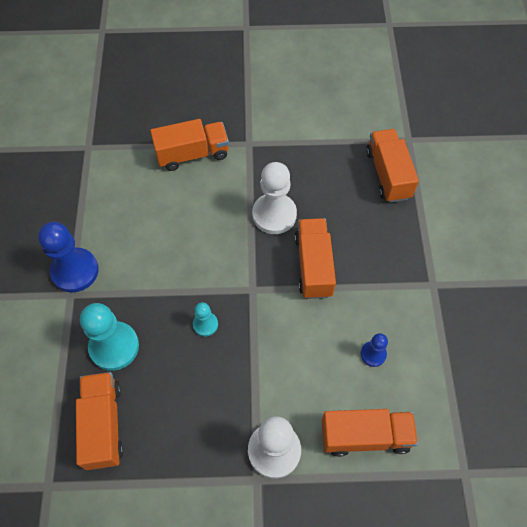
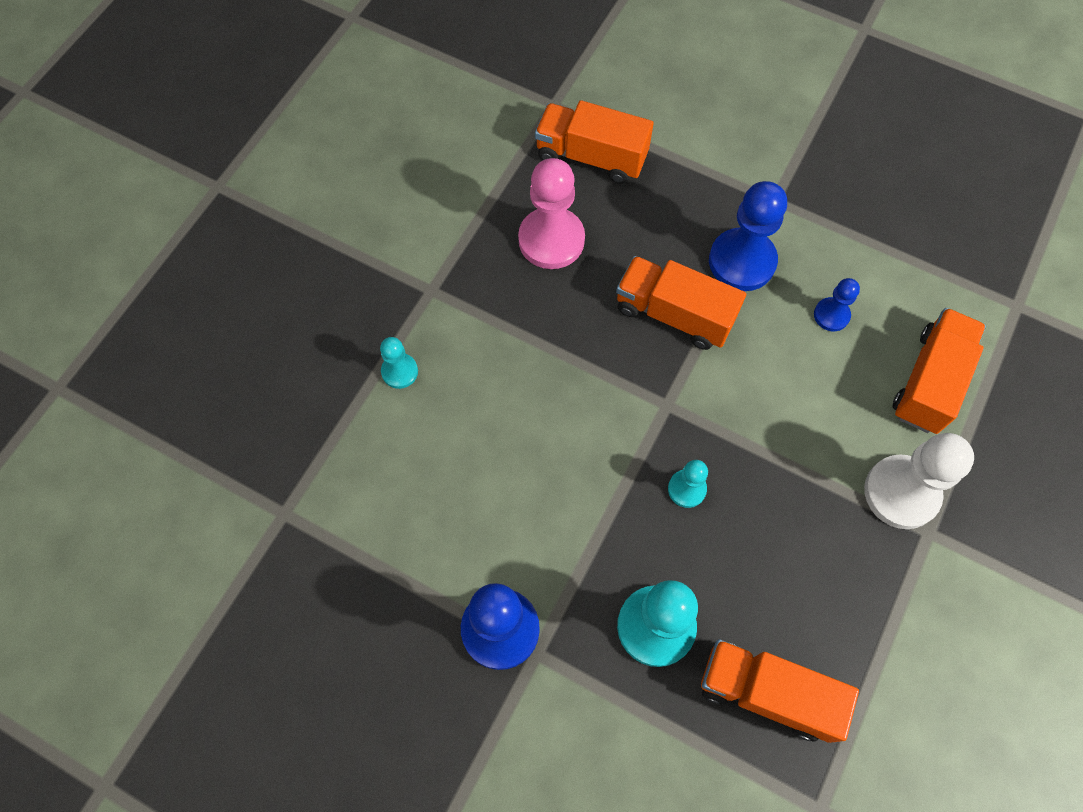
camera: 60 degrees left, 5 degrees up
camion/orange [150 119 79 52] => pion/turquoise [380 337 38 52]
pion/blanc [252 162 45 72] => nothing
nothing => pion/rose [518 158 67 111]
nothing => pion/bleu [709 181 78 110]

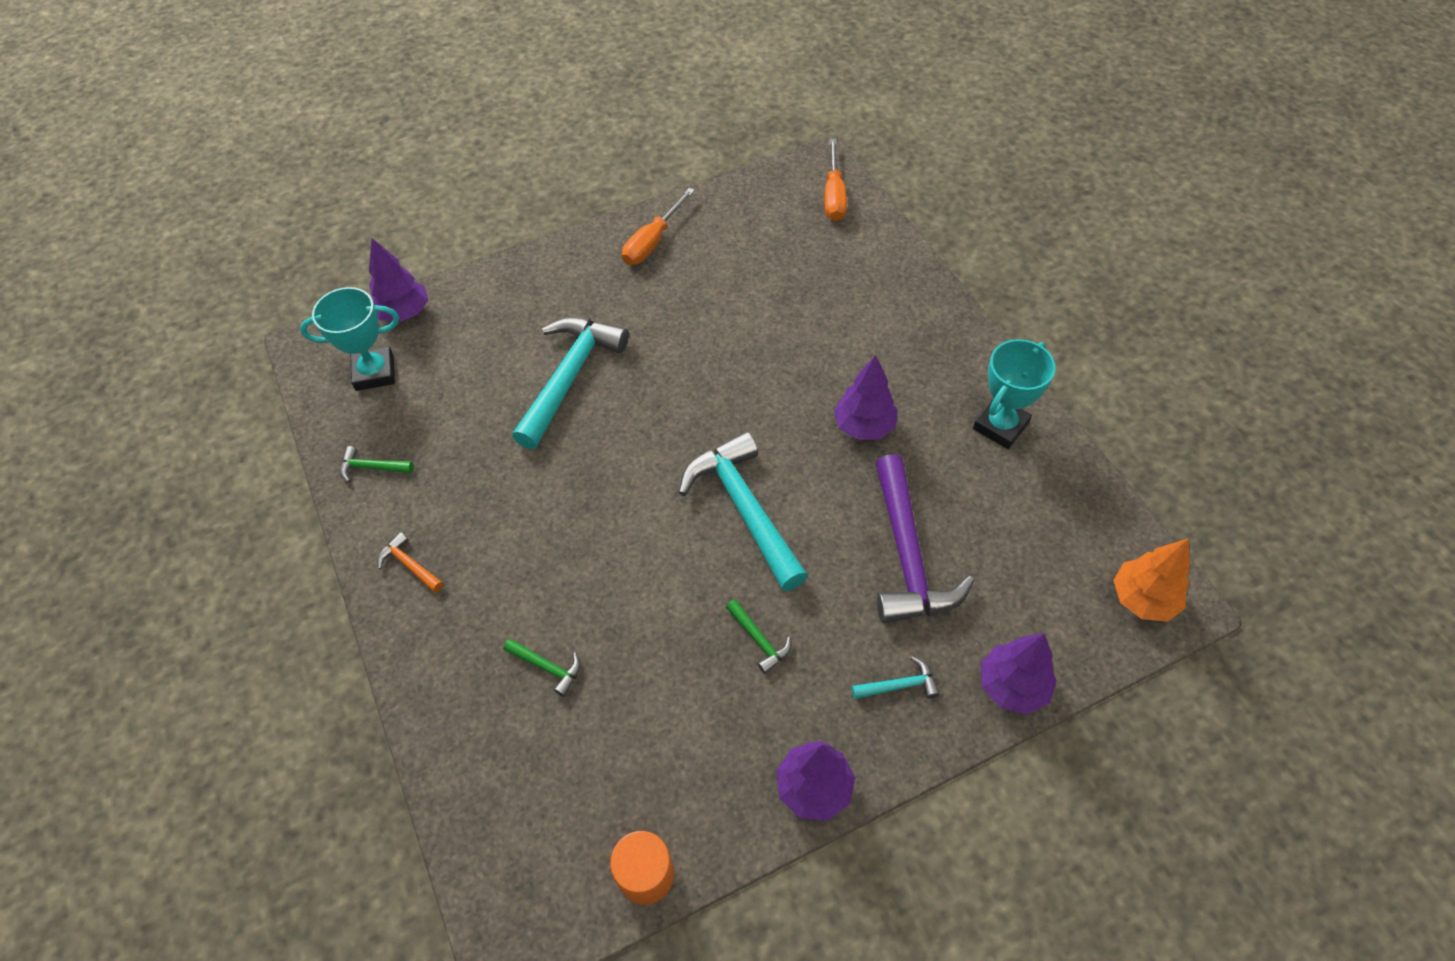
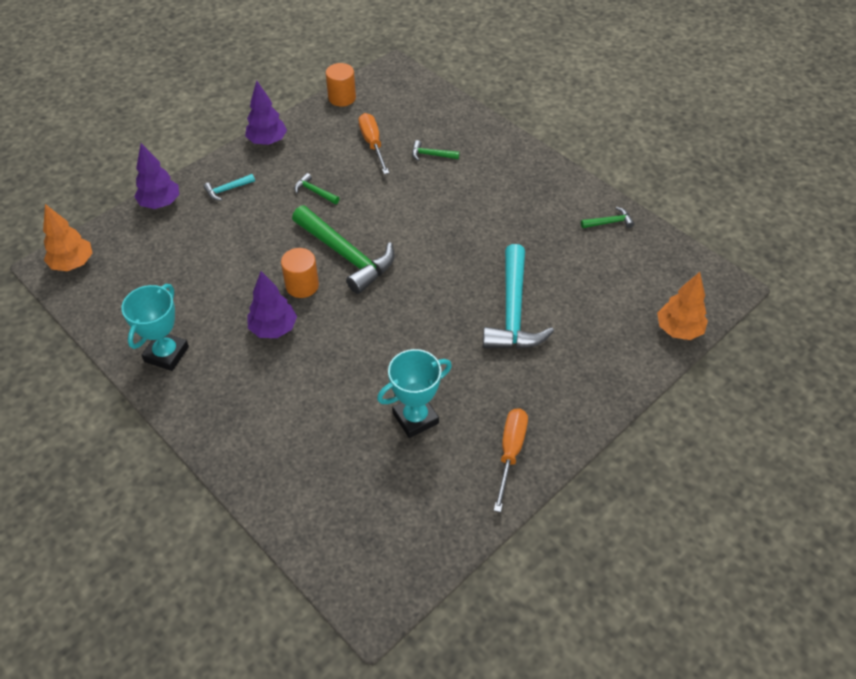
camera: 160 degrees right, 5 degrees down
trophée/turquoise [300 287 99 104] => trophée/turquoise [377 349 75 89], shifted
arbre/violet [369 238 59 84] => arbre/orange [657 272 51 68]
marteau/orange [377 532 66 61] => nothing
marteau/turquoise [678 432 130 159] => marteau/vert [292 206 103 88]
tournevis/orange [824 139 23 82] => tournevis/orange [359 113 30 61], shifted
marteau/violet [875 454 99 169] => nothing
nothing => cylindre/orange [281 248 38 50]

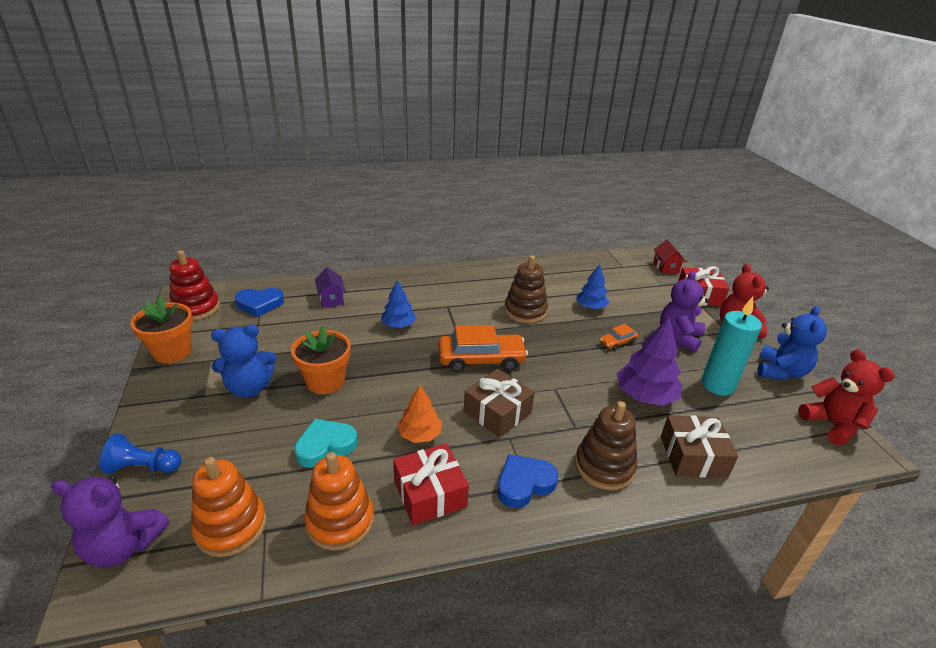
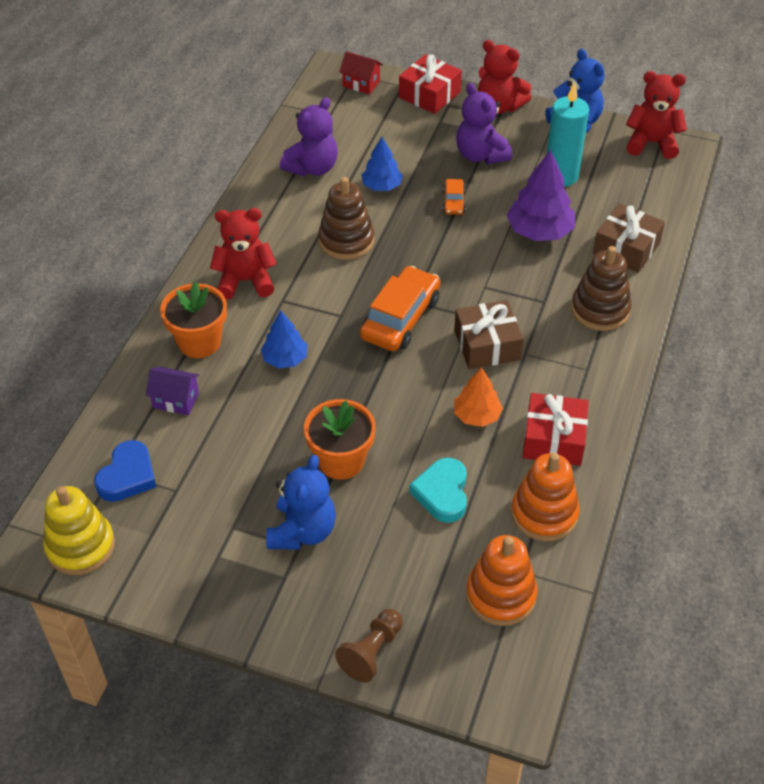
camera: 55 degrees left, 15 degrees up
ours en peluche/violet [51 475 118 93] => ours en peluche/violet [280 97 58 79], shifted
pion/bleu [100 433 81 41] => pion/marron [335 609 68 74]
pot de fleurs/orange [130 297 63 66] => pot de fleurs/orange [160 281 67 77], shifted
jouet à empiler/rouge [170 250 50 71] => jouet à empiler/jaune [43 486 72 89]
cœur/bleu [497 454 61 54] => nothing
nothing => ours en peluche/rouge [210 208 67 92]

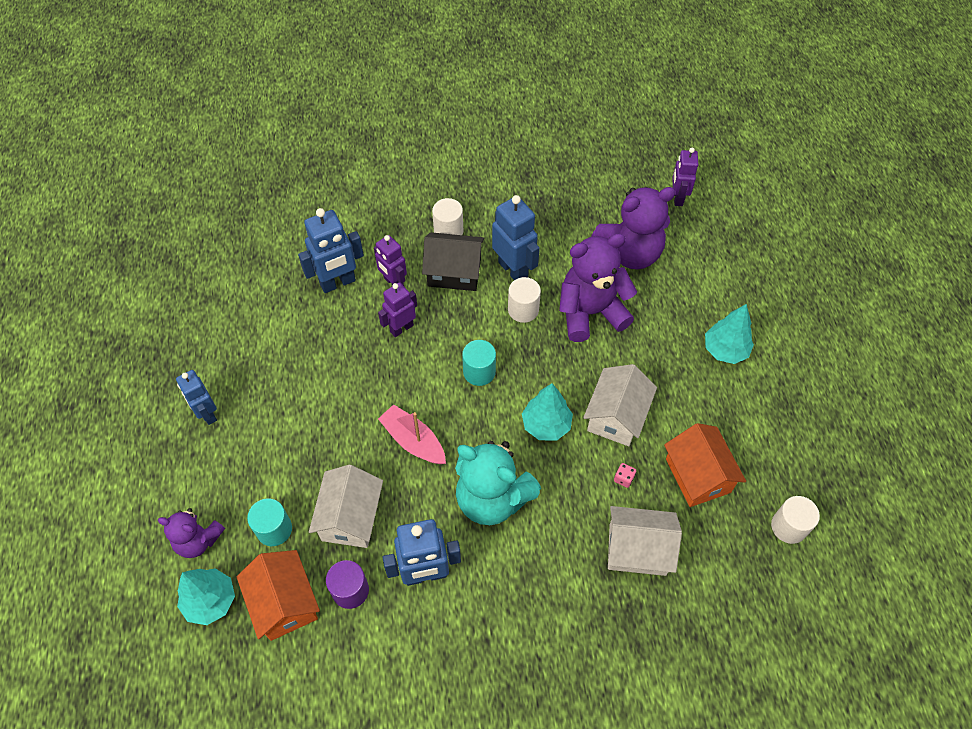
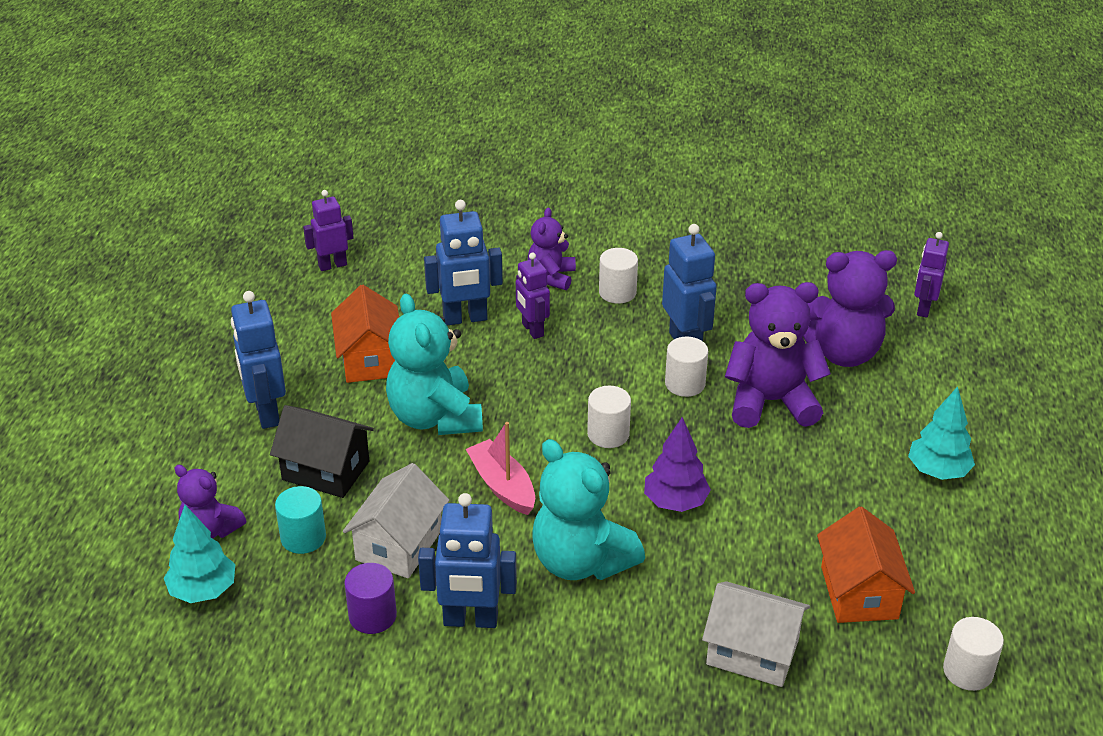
camera: 15 degrees right, 20 degrees down
robot/bleu [176 370 41 55] => robot/bleu [231 291 55 138], x1.51
maison/orange [237 550 83 91] => maison/orange [331 285 68 98], shifted
robot/violet [378 282 39 55] => robot/violet [303 190 51 81], shifted
maison/noir [422 232 62 59] => maison/noir [270 405 104 93], shifted
cylindre/turquoise [462 340 34 46] => cylindre/blanc [587 386 44 62]
arbre/turquoise [522 383 51 57] => arbre/violet [644 417 67 95]
maison/blanc [583 364 74 82] => nothing
dé/rose [614 463 22 25] => nothing
nothing => ours en peluche/turquoise [386 293 97 142]
nothing => ours en peluche/violet [528 208 48 82]

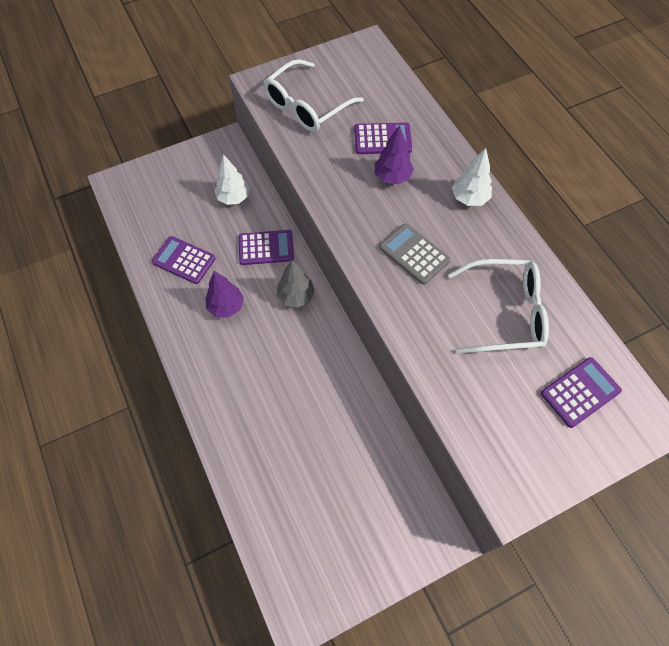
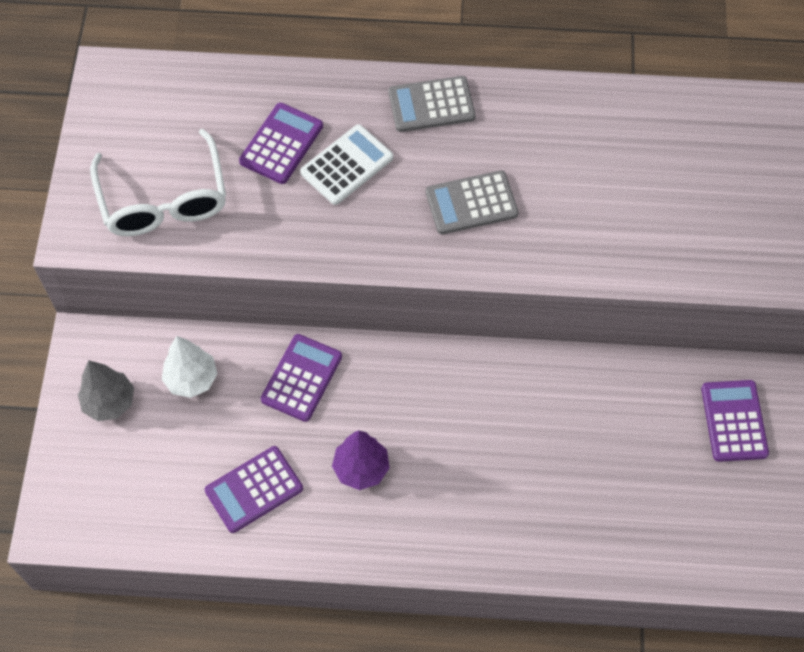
camera: 60 degrees left, 0 degrees up
arbre/gris [277 260 38 48] => arbre/gris [78 360 56 61], shifted
arbre/violet [375 125 39 59] => calculatrice/blanc [300 124 93 81]
lunettes/blanc [448 259 101 95] => nothing
arbre/blanc [452 148 40 58] => calculatrice/gris [388 76 88 56]
calculatrice/violet [541 357 81 71] => calculatrice/violet [701 380 68 82], shifted

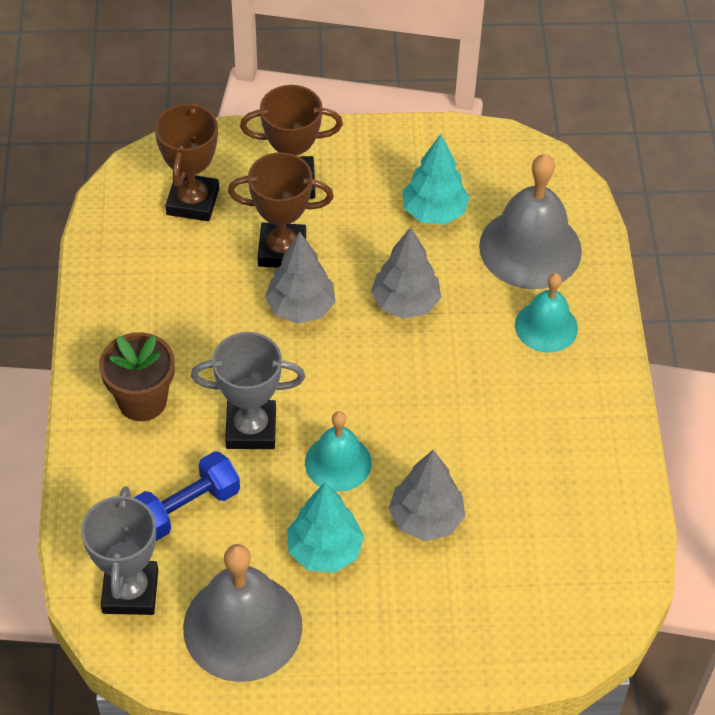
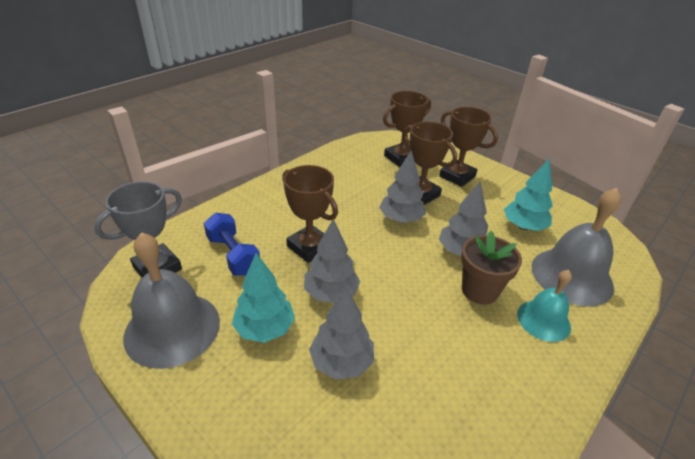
camera: 45 degrees right, 15 degrees down
pot de fleurs/marron [99 332 76 89] => pot de fleurs/marron [461 231 61 74], shifted
haltère/bleu [134 451 106 90] => haltère/bleu [204 213 56 63], 45 degrees clockwise
trophée/gris [191 332 114 117] => trophée/marron [282 165 56 98]
cloche/turquoise [305 411 67 81] => arbre/gris [304 219 56 84]

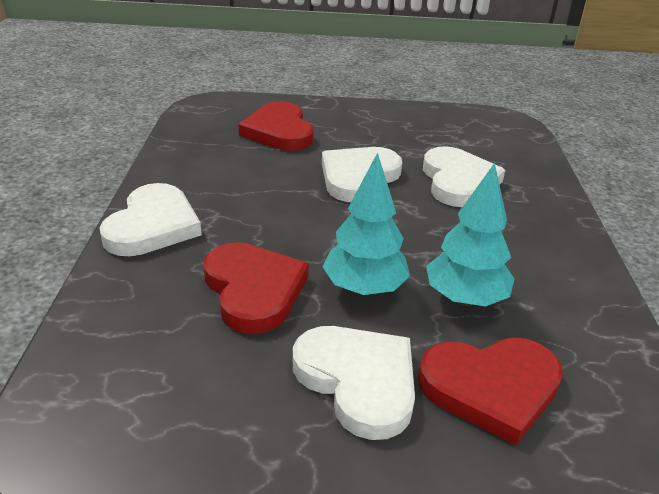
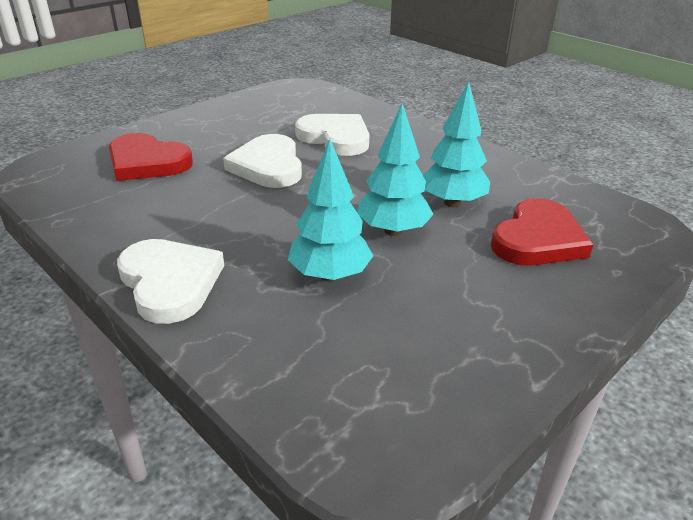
camera: 45 degrees left, 0 degrees up
cœur/rouge [203 242 106 92] => arbre/turquoise [288 139 85 143]
cœur/blanc [293 326 122 114] => nothing

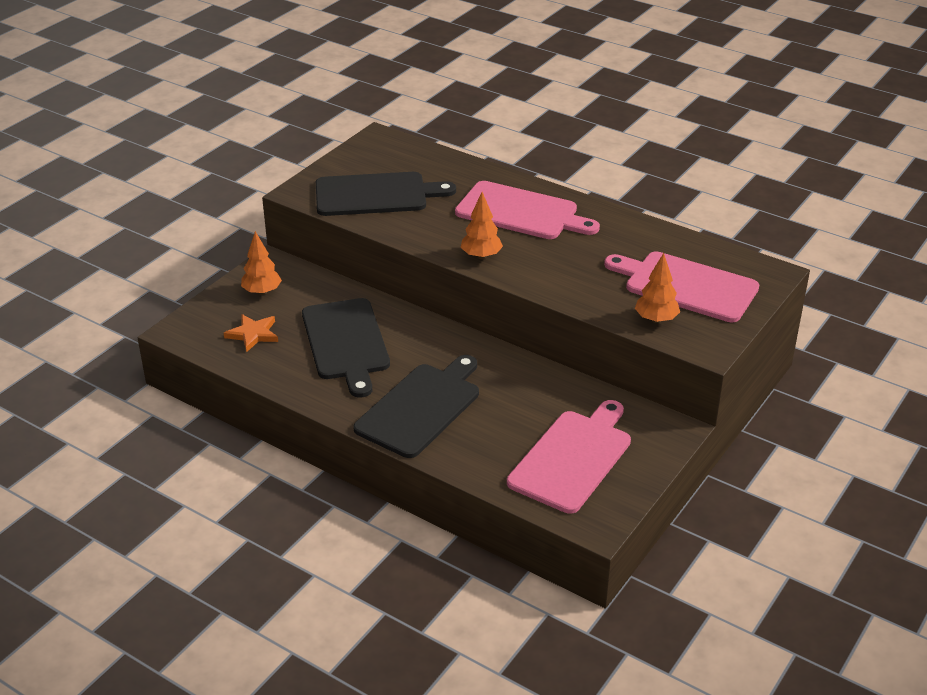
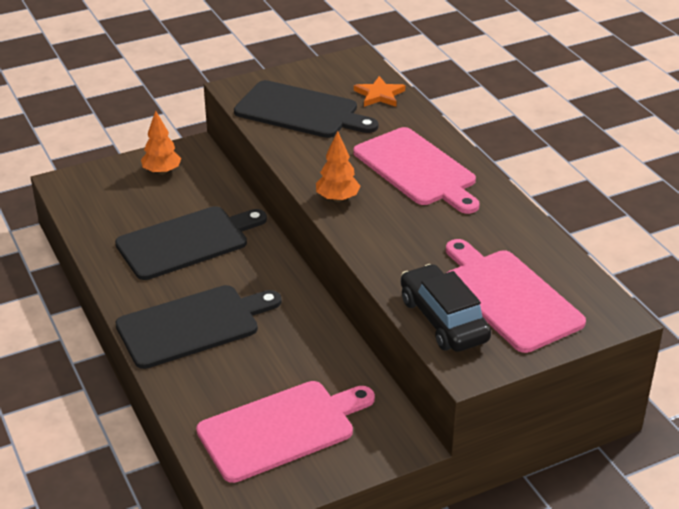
camera: 30 degrees right, 0 degrees up
étoile/orange [224 314 54 38] => étoile/orange [354 76 51 31], shifted
planche à découper/noir [302 298 88 100] => planche à découper/noir [115 206 152 74], 135 degrees counterclockwise
arbre/orange [635 253 45 70] => voiture/noir [401 264 90 88]

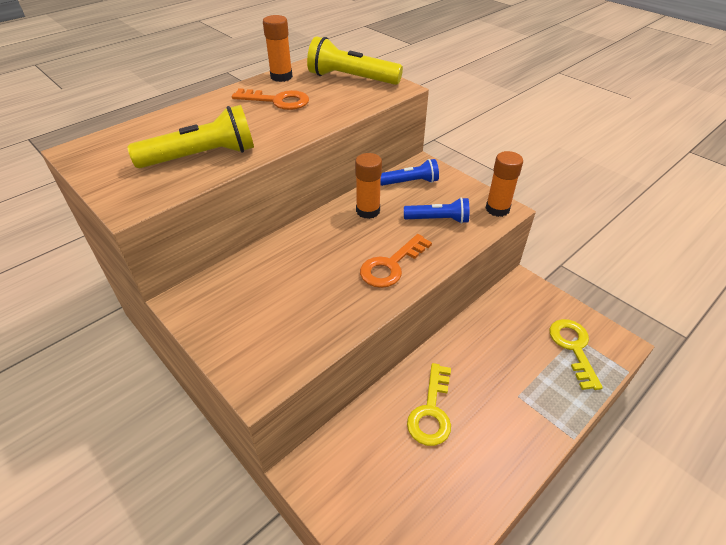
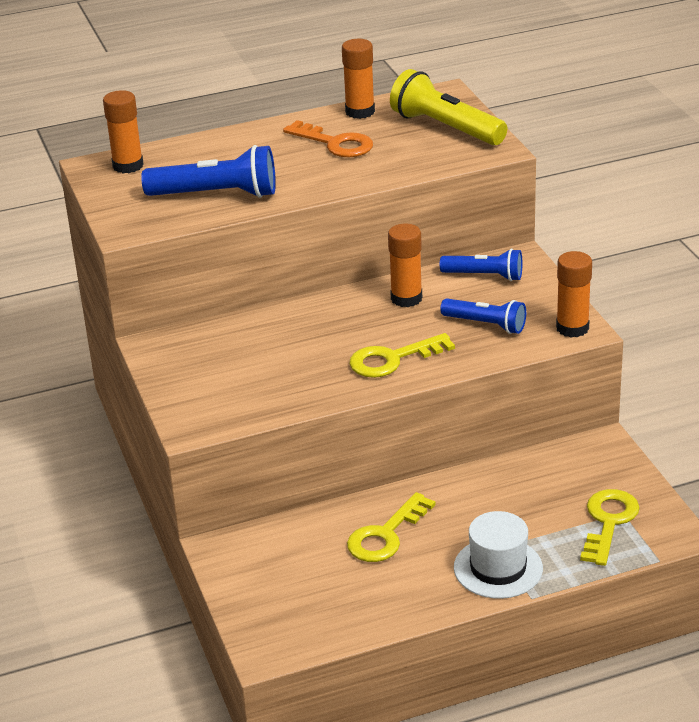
camera: 25 degrees right, 10 degrees down
lampe de poche/jaune [127 105 127 63] => lampe de poche/bleu [141 145 135 53]
clé/orange [360 234 72 54] => clé/jaune [350 333 105 45]
nothing => bâton de colle/orange [103 90 41 83]
nothing => chapeau/blanc [454 511 89 88]

